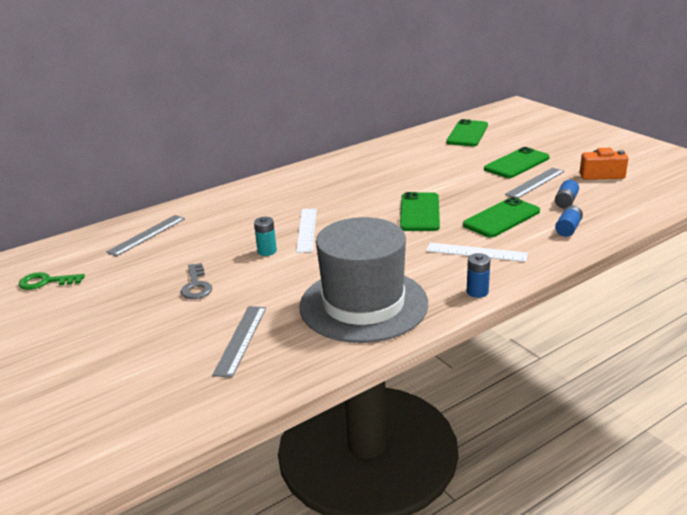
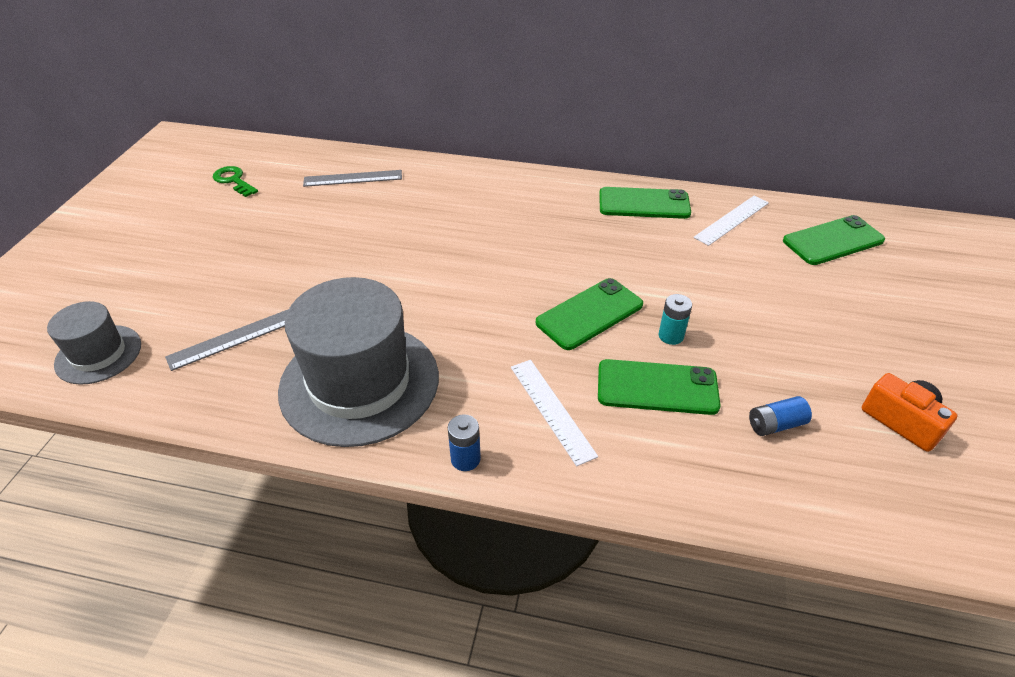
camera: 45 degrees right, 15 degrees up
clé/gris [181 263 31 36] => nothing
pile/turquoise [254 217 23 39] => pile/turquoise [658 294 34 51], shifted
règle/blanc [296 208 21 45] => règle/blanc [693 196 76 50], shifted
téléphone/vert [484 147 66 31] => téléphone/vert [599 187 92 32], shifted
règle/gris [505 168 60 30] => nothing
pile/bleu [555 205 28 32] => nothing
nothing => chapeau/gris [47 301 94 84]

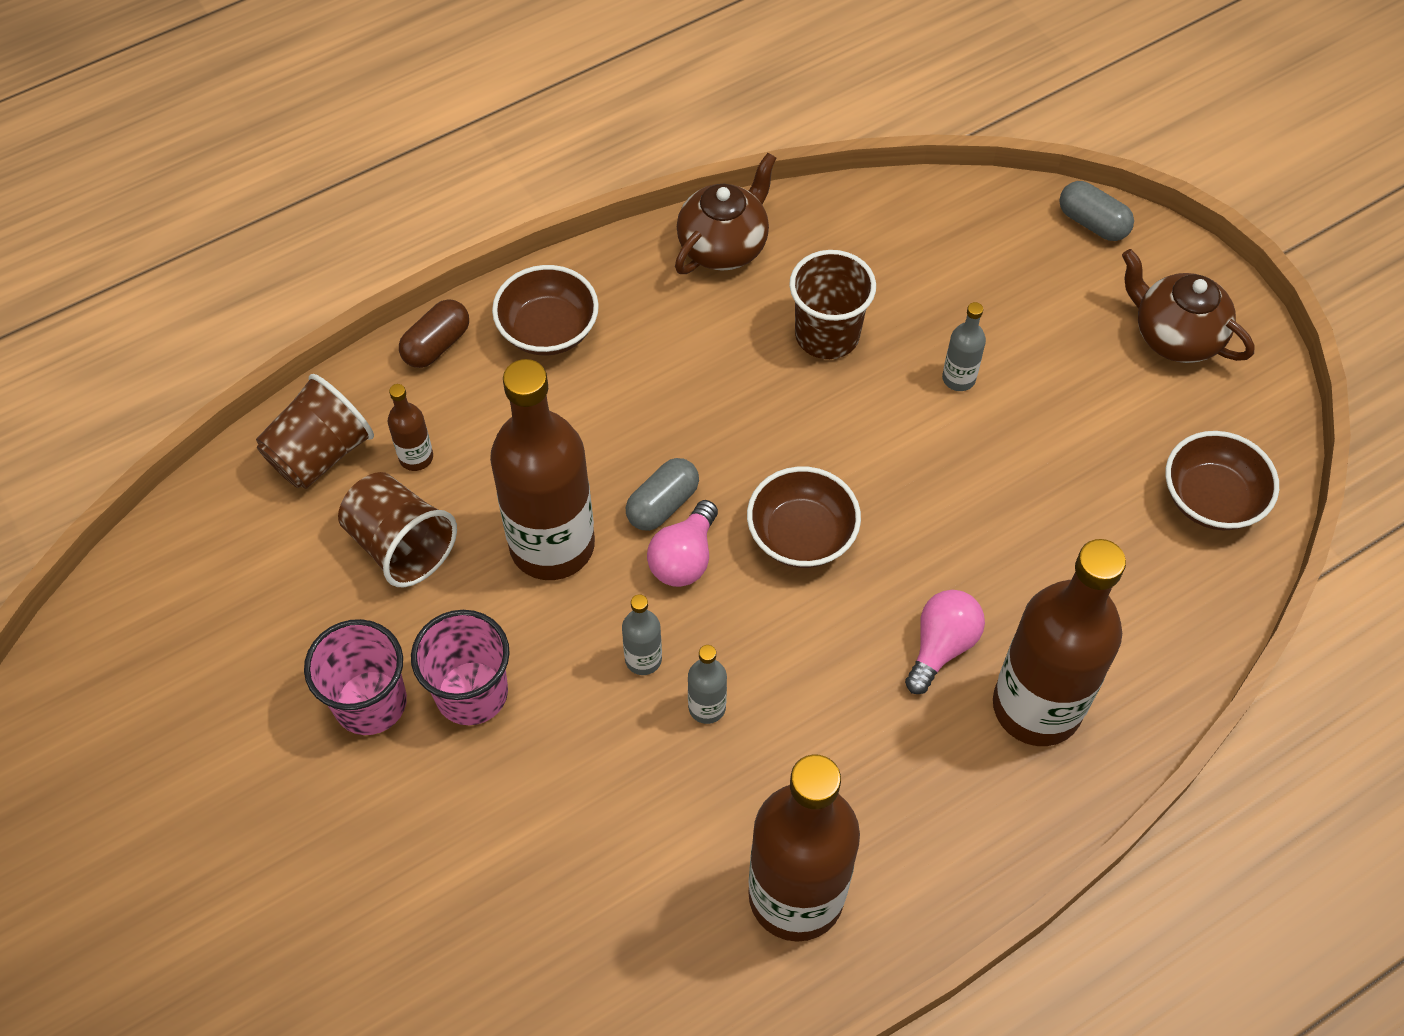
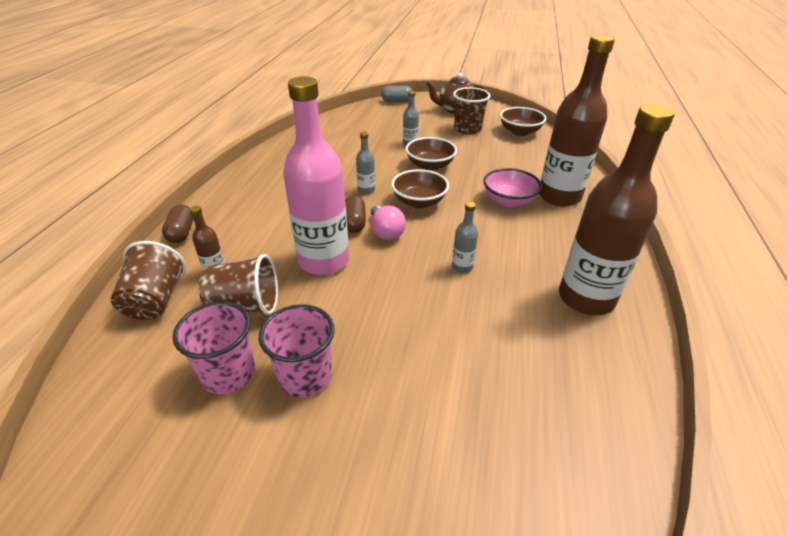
camera: 45 degrees left, 20 degrees down
gobelet/rose [411 610 99 115] => gobelet/rose [173 302 82 92], shifted
bouteille/marron [490 359 105 221] => bouteille/rose [283 76 66 199]
bol/marron [492 265 107 90] => bol/marron [406 137 51 34], shifted
bouteille/gris [622 594 40 81] => bouteille/gris [356 132 19 62], shifted
gélule/gris [626 458 73 73] => gélule/marron [345 195 21 38]
théière/marron [675 153 101 121] => nothing
gobelet/marron [789 250 87 109] => gobelet/marron [453 87 37 48], shifted
ampoule/rose [905 590 80 104] => bol/rose [483 168 59 39]

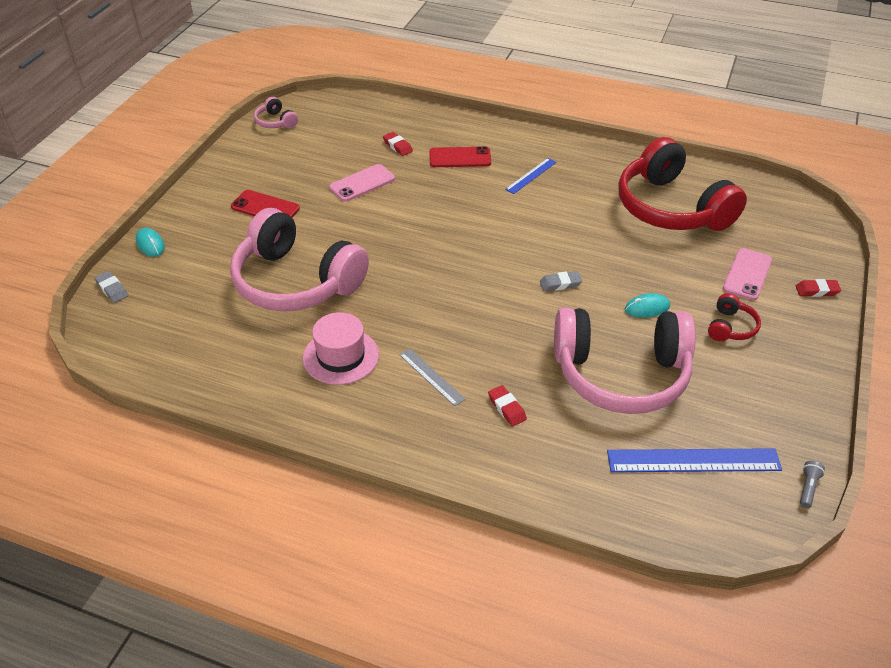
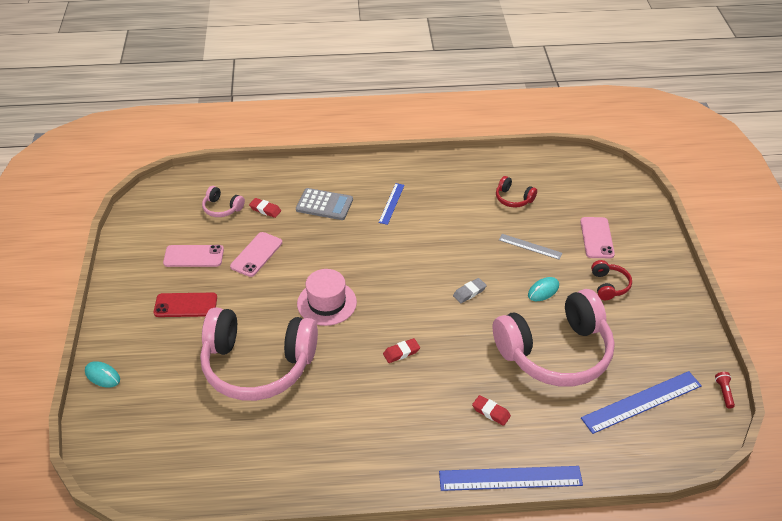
camera: 25 degrees left, 0 degrees up
gomme/gris [94 271 34 32] => nothing
casque audio/rose [254 97 44 31] => casque audio/rose [202 186 43 31], shifted
chapeau/rose [303 312 76 73] => chapeau/rose [297 269 60 57], shifted
règle/gris [399 349 66 57] => règle/gris [499 234 63 26], shifted
téléphone/rouge [429 146 62 21] => calculatrice/gris [296 188 57 32]
casque audio/rouge [618 137 129 94] => casque audio/rouge [496 176 41 32], x0.41
gomme/rouge [796 279 45 18] => gomme/rouge [383 338 37 25], shifted
lampe de poche/gris [800 461 25 47] => lampe de poche/rouge [715 372 20 37]
nothing => téléphone/rose [163 245 61 22]
nothing => règle/bleu [439 466 144 25]

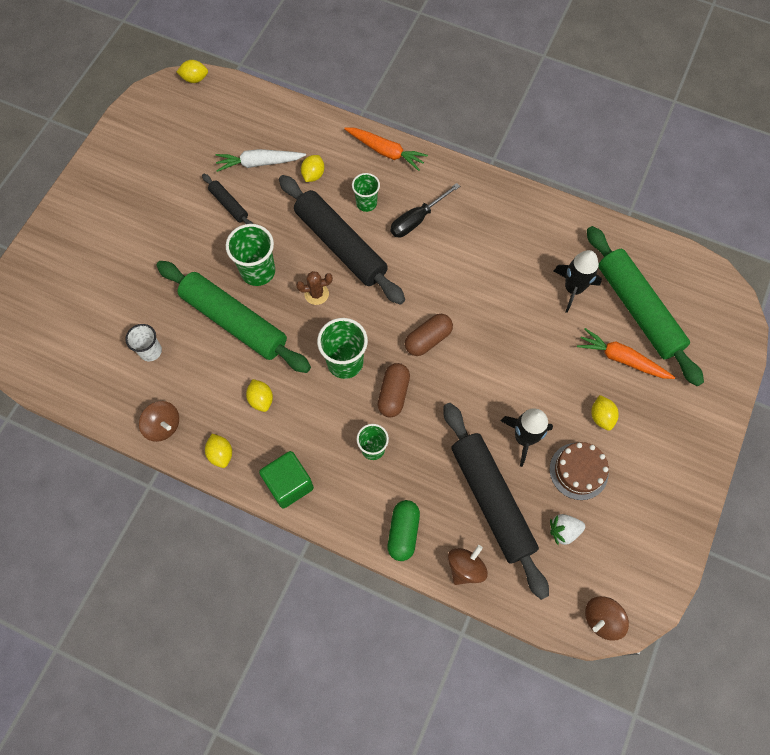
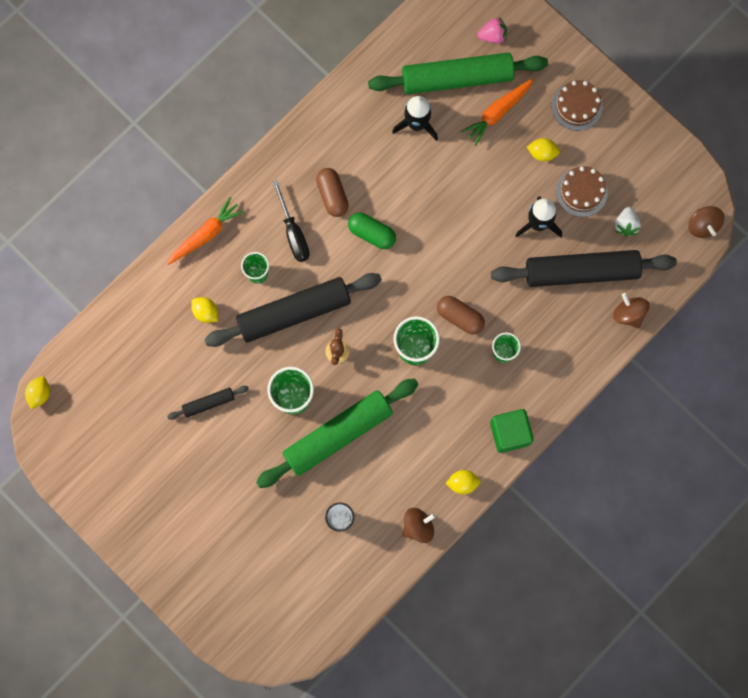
camera: 70 degrees left, 10 degrees up
carotte/blanc [216 149 90 23] => nothing
citron/jaune [246 379 27 33] => nothing
gélule/vert [387 500 33 61] => gélule/vert [348 213 48 36], shifted
gélule/marron [405 314 48 42] => gélule/marron [316 168 33 49], shifted
nothing => fraise/rose [477 17 30 27]
nothing => gâteau/marron [552 80 51 51]

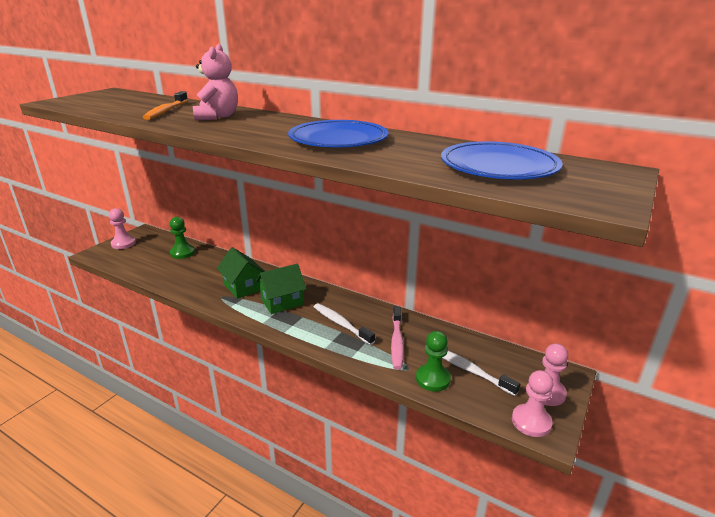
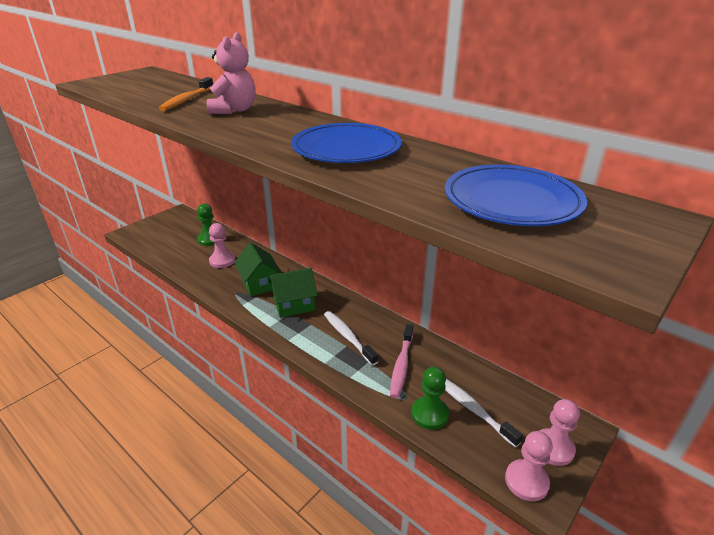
camera: 10 degrees right, 5 degrees up
pion/rose [109 208 27 41] => pion/rose [209 223 26 45], shifted

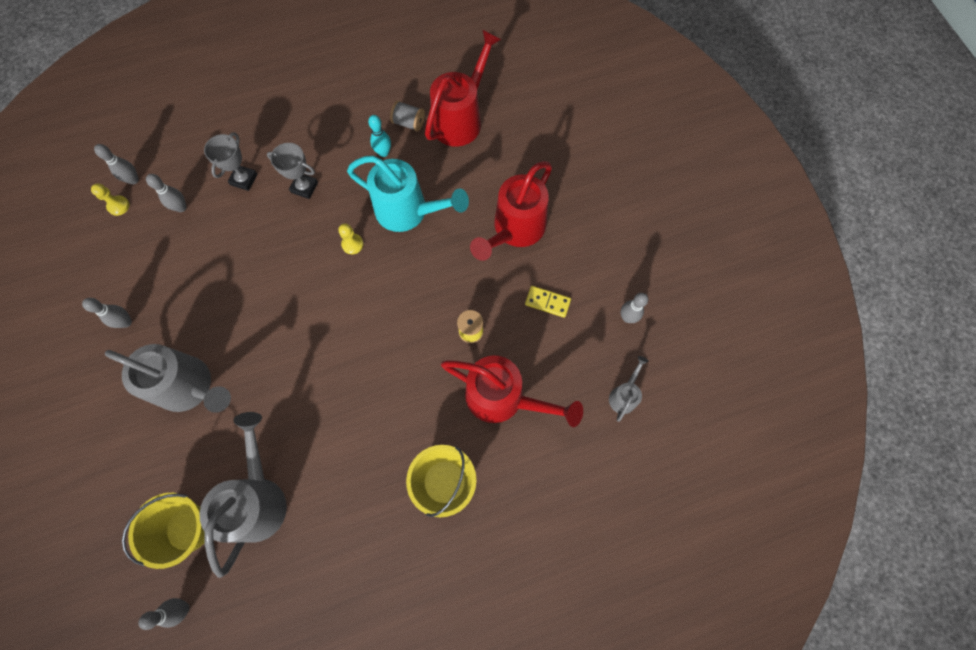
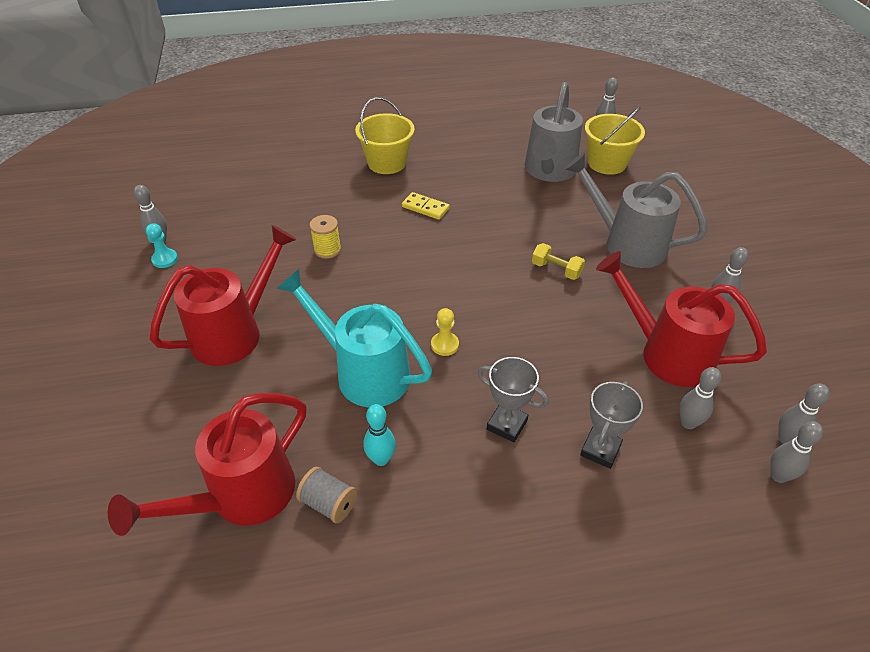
camera: 170 degrees left, 25 degrees down
pion/jaune [91 183 38 33] => quille/gris [778 383 51 61]
arrosoir/rouge [441 355 142 72] => arrosoir/rouge [596 251 171 136], shifted
domino/jaune [525 286 46 32] => domino/jaune [402 192 48 28], shifted
arrosoir/gris [609 356 40 66] => nothing
nothing => pion/turquoise [146 223 32 45]
nothing => haltère/jaune [532 243 53 37]

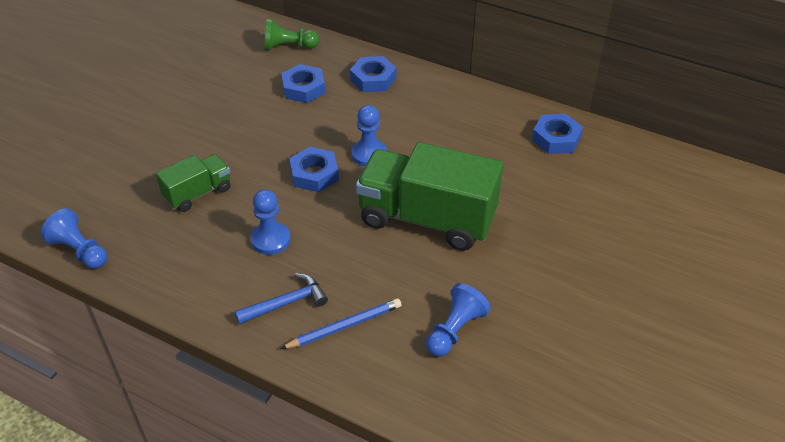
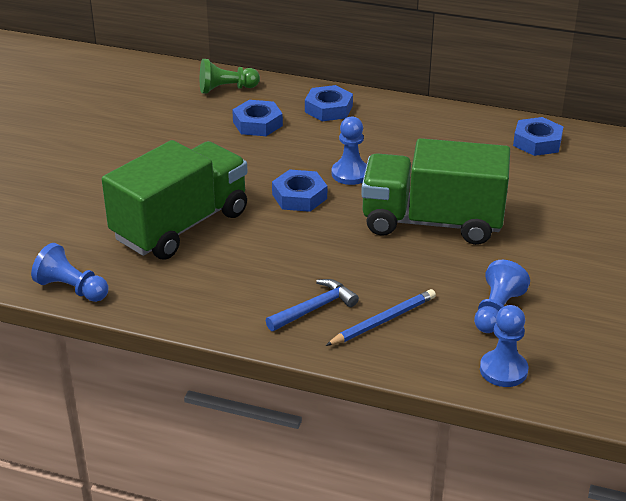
camera: 10 degrees left, 10 degrees down
camion/vert [156 154 75 58] => camion/vert [102 140 146 120], x1.94
pion/bleu [251 189 40 66] => pion/bleu [480 305 49 82], shifted

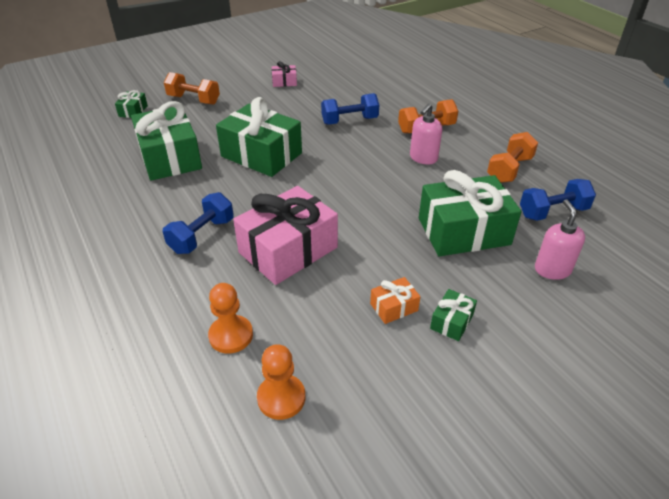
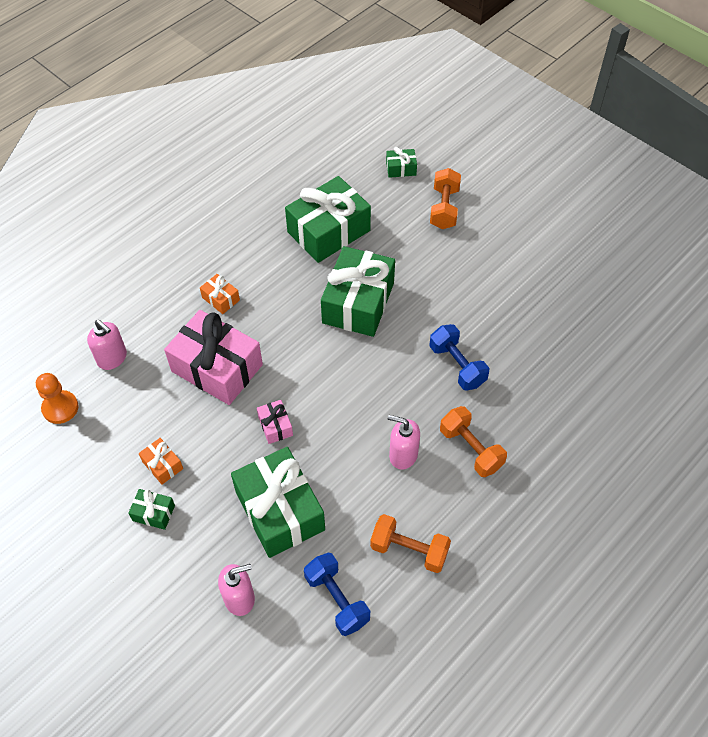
camera: 75 degrees right, 15 degrees up
haltère/bleu [163 192 71 62] => cadeau/orange [200 274 40 40]
pion/orange [208 283 45 71] => distributeur de savon/rose [87 320 40 50]
cadeau/rose [272 61 25 26] => cadeau/rose [257 400 36 44], shifted

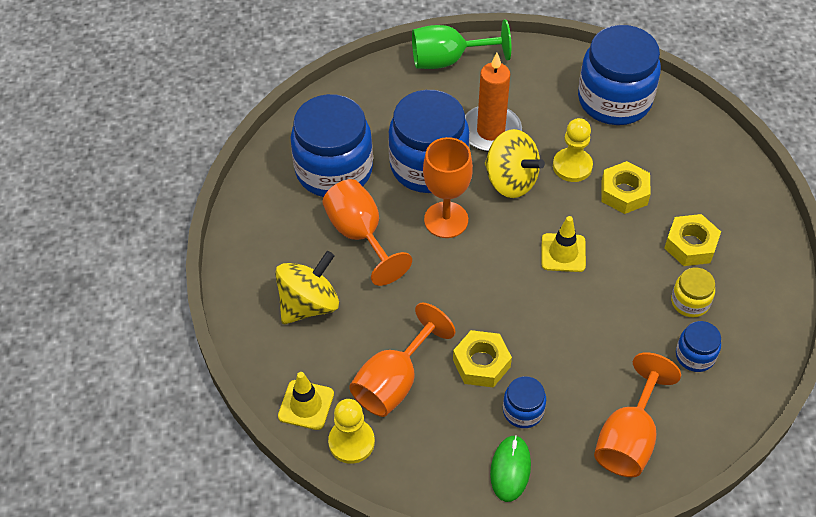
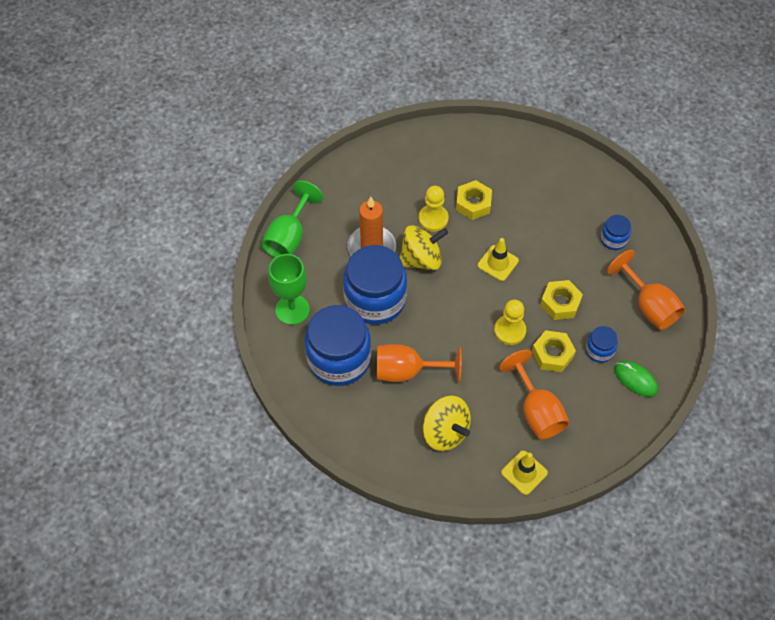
camera: 60 degrees left, 5 degrees up
toupie/jaune [275 251 64 73] => toupie/jaune [423 396 48 55], 150 degrees clockwise
pion/jaune [328 399 47 65] => pion/jaune [494 300 32 45], shifted
verre à pied/orange [423 137 50 101] => nothing
bocal/bleu [578 25 83 100] => nothing
écrou/jaune [664 214 57 52] => écrou/jaune [540 280 43 40], shifted
bocal/jaune [671 268 44 49] => nothing
nothing => verre à pied/vert [268 254 42 71]

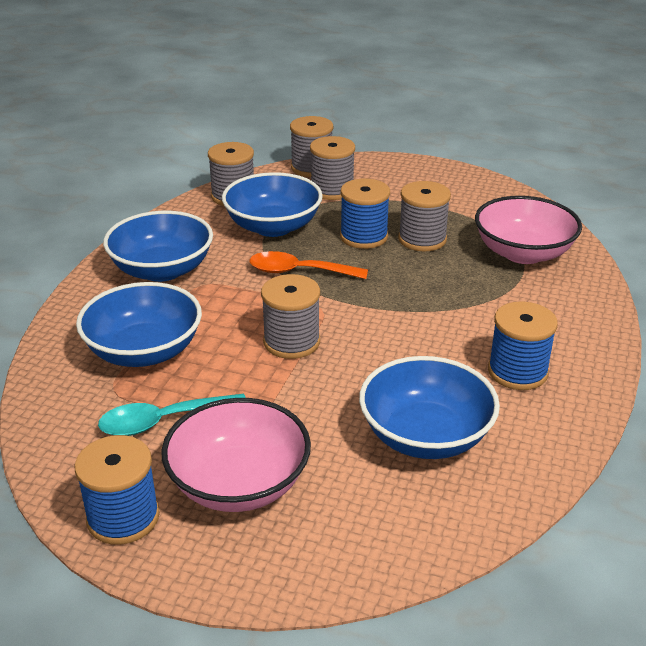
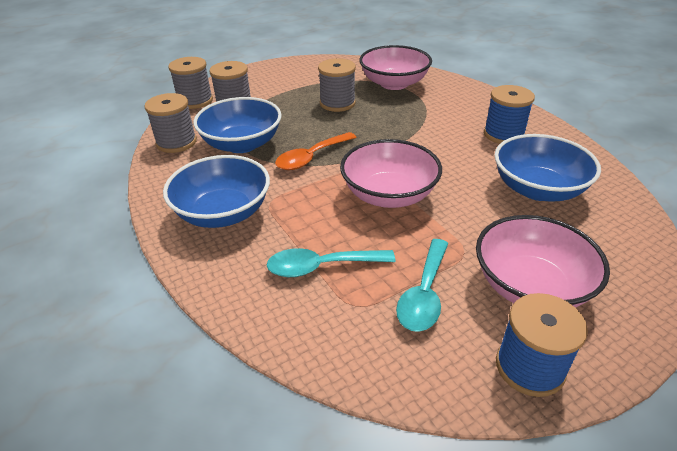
camera: 50 degrees left, 5 degrees up
bol/bleu [76 282 126 85] => cuillère/turquoise [266 248 130 29]
bobine/gris [261 274 59 85] => bol/rose [340 139 102 69]
bobine/bleu [340 179 50 70] => nothing

